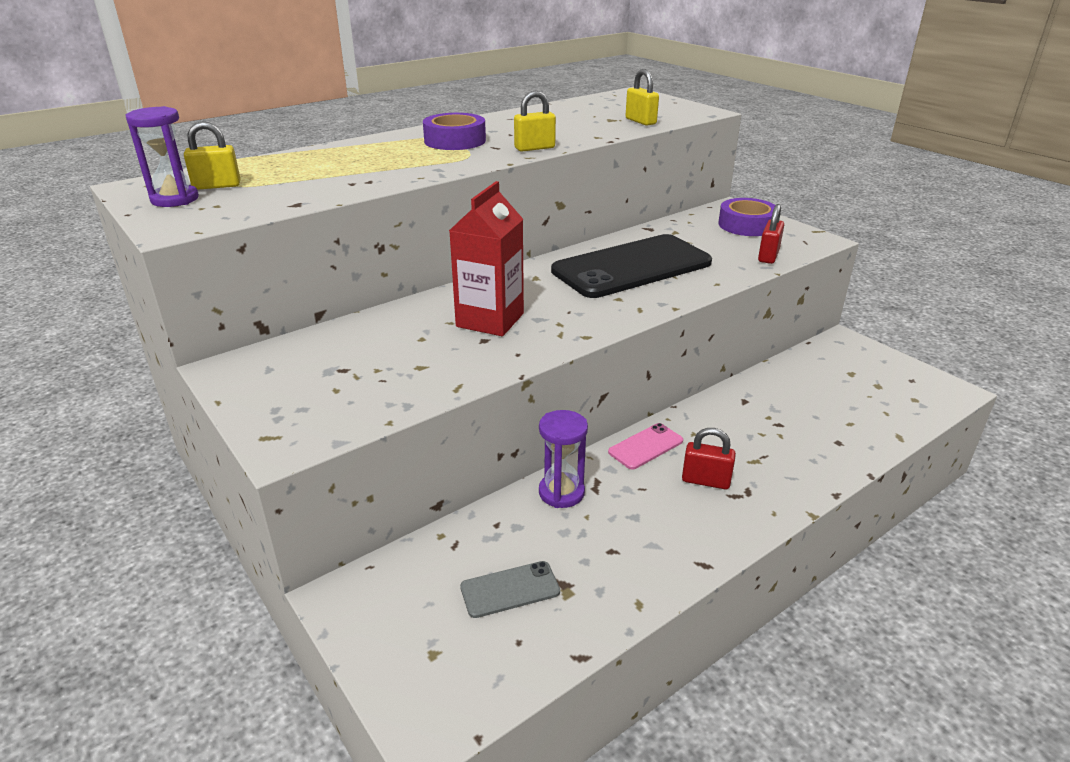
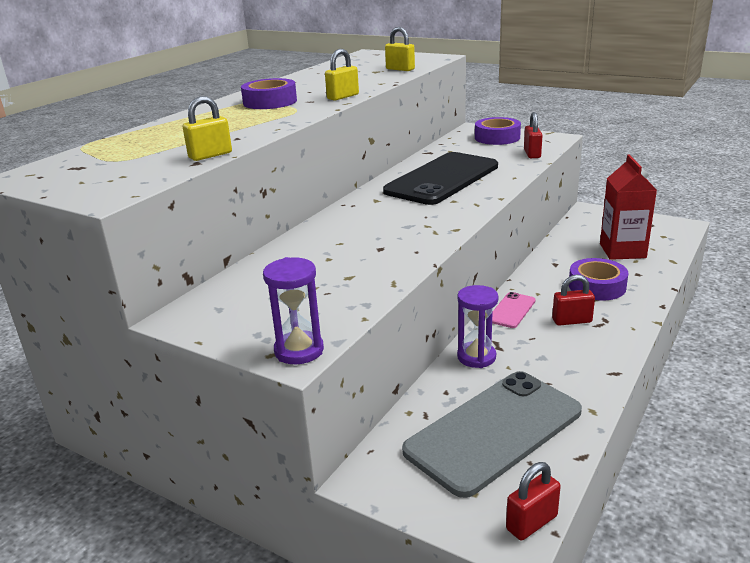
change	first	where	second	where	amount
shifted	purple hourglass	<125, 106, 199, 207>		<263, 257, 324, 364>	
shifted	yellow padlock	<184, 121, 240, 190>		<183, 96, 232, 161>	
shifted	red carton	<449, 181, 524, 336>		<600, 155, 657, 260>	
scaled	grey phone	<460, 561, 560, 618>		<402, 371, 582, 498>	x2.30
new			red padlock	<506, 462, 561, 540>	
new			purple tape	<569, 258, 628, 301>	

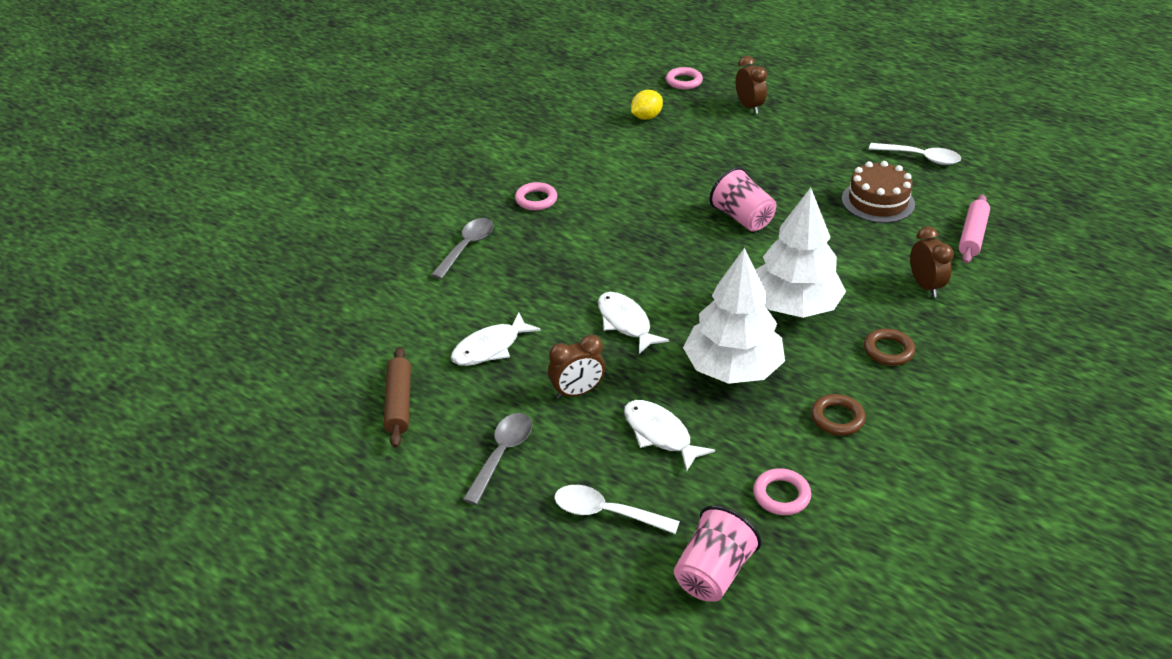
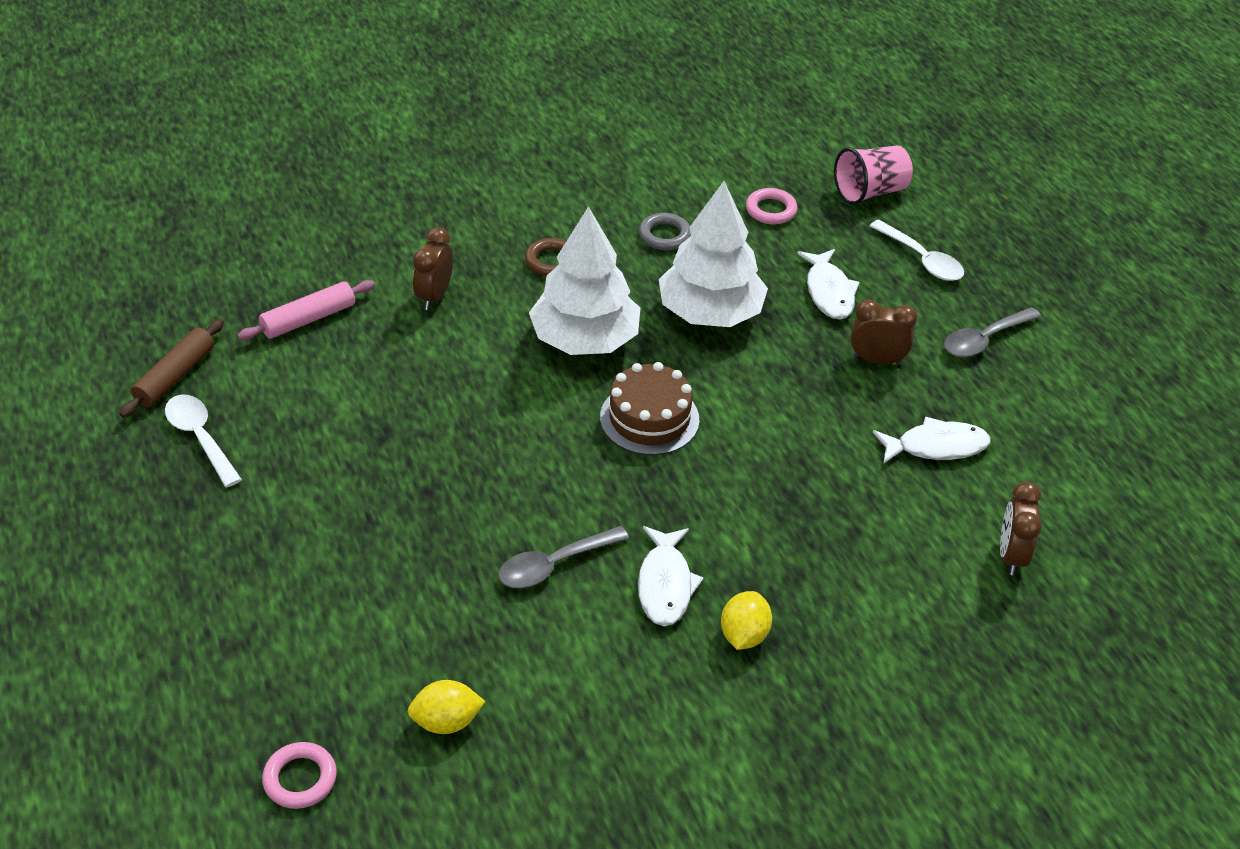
change	first	where	second	where	amount
shifted	brown rolling pin	<384, 347, 411, 448>		<120, 319, 224, 418>	
shifted	grey spoon	<431, 218, 494, 279>		<498, 526, 629, 588>	
swapped	pink ring	<515, 182, 557, 211>	yellow lemon	<721, 591, 772, 650>	
shifted	white fish	<598, 292, 669, 354>		<638, 526, 703, 626>	
gone	pink cup	<709, 167, 776, 231>			
shifted	brown clock	<736, 56, 767, 114>		<1000, 482, 1042, 575>	
repainted	brown ring	<811, 394, 866, 436>	grey ring	<639, 213, 691, 250>	
shifted	brown cake	<842, 161, 915, 223>		<600, 362, 699, 455>	

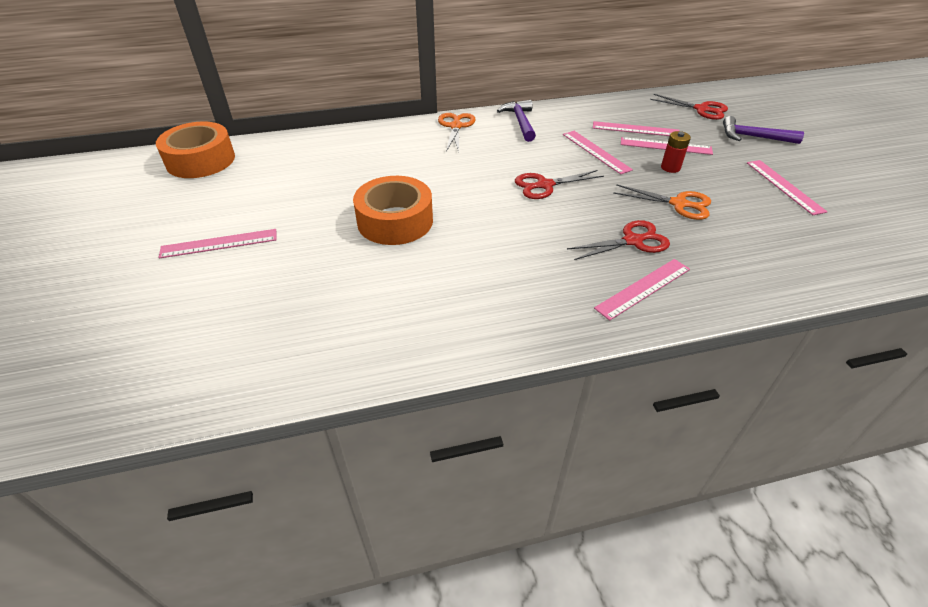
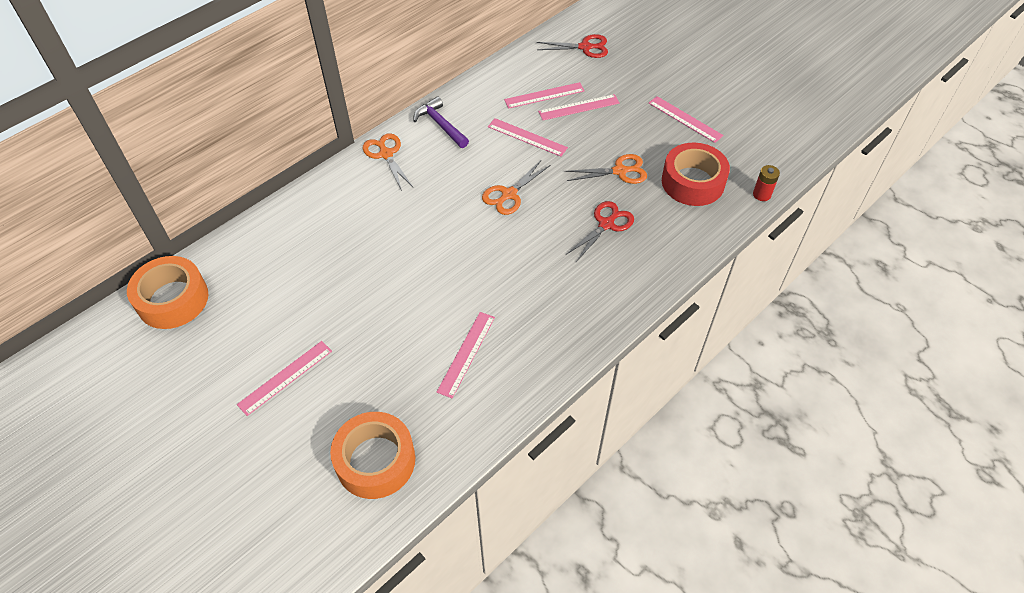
change	first	where	second	where	amount
shifted	orange tape	<353, 176, 433, 245>		<330, 412, 415, 499>	
repainted	red scissors	<515, 170, 604, 199>	orange scissors	<482, 161, 551, 215>	
shifted	pink ruler	<594, 259, 690, 321>		<437, 312, 495, 398>	
shifted	red battery	<661, 131, 691, 173>		<753, 165, 780, 201>	
gone	purple hammer	<723, 116, 804, 144>			
new			red tape	<662, 143, 730, 206>	

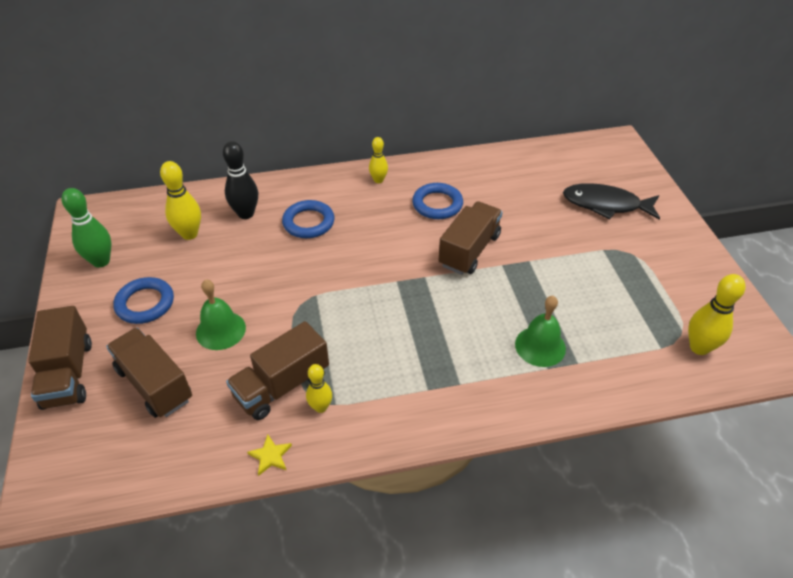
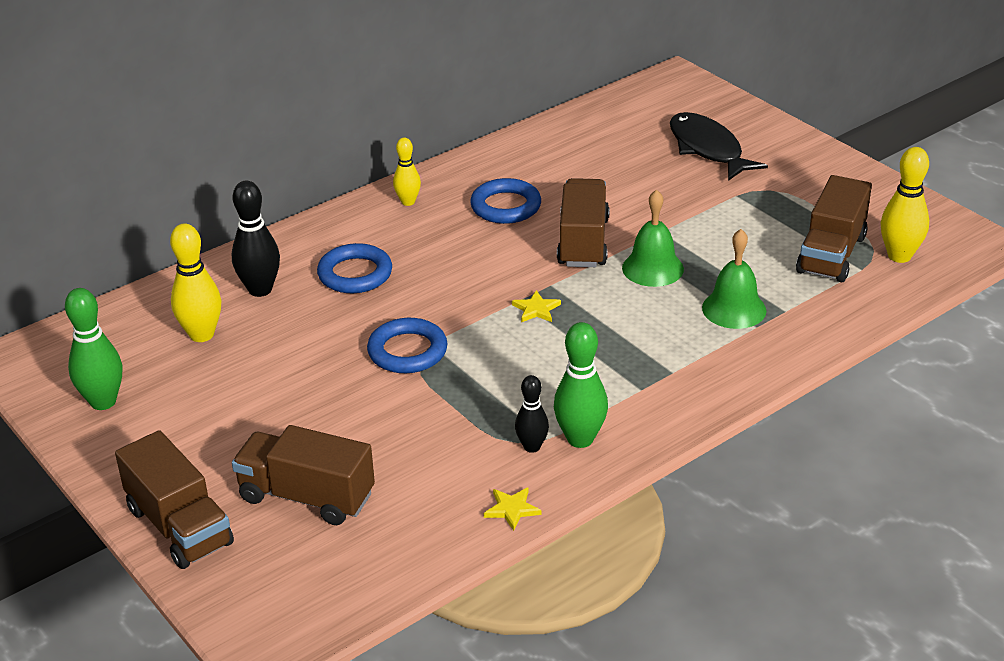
change	first	where	second	where	amount
shifted	blue ring	<113, 277, 174, 324>		<367, 318, 447, 373>	
shifted	green bell	<196, 279, 246, 350>		<622, 189, 684, 287>	
shifted	brown truck	<226, 321, 329, 420>		<796, 175, 872, 282>	
repainted	yellow bowling pin	<306, 364, 332, 413>	black bowling pin	<515, 375, 549, 453>	
rotated	black fish	<563, 183, 660, 220>		<670, 112, 768, 181>	75 degrees clockwise
new			yellow star	<512, 290, 561, 322>	
new			green bowling pin	<554, 322, 608, 448>	

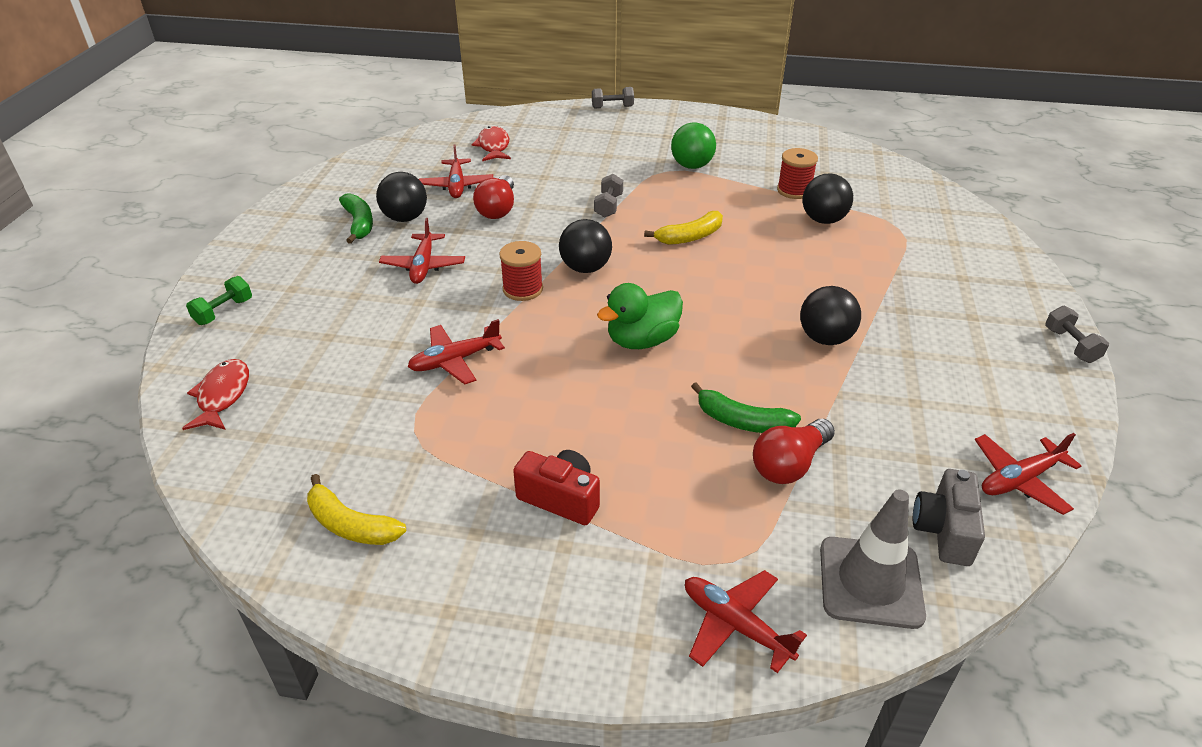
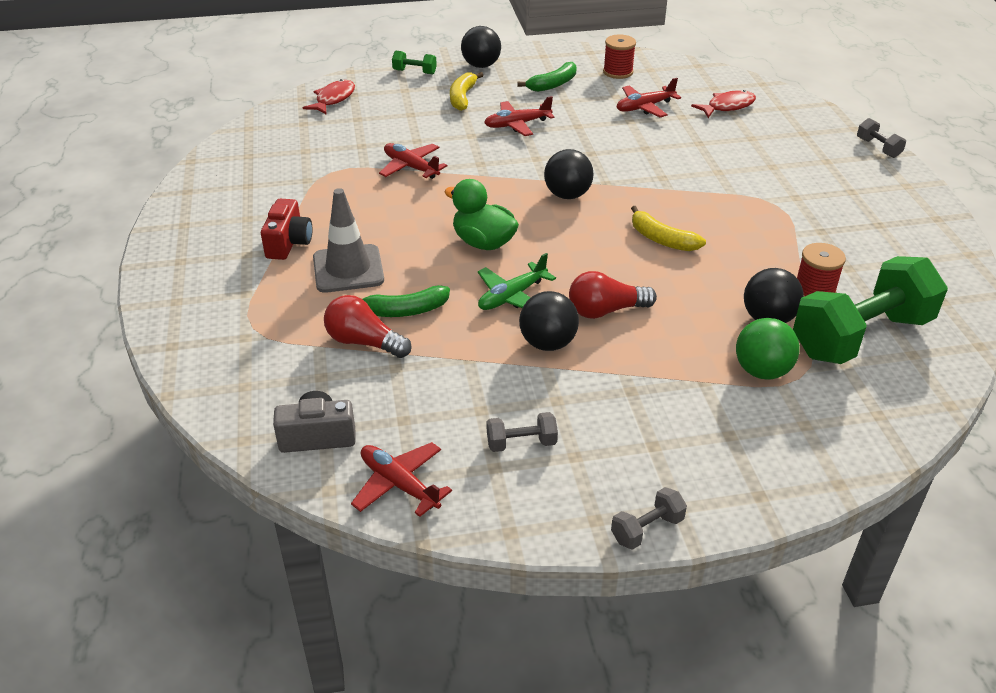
change	first	where	second	where	amount
rotated	red fish	<182, 359, 249, 430>		<303, 79, 355, 115>	45 degrees counterclockwise
shifted	yellow banana	<307, 474, 406, 545>		<450, 72, 484, 111>	
shifted	black ball	<376, 172, 427, 222>		<461, 26, 501, 68>	
shifted	red light bulb	<473, 175, 514, 219>		<569, 271, 657, 319>	
shifted	red spool	<499, 241, 543, 301>		<603, 35, 636, 79>	
shifted	grey dumbbell	<594, 174, 623, 218>		<487, 412, 558, 452>	
shifted	green ball	<671, 122, 716, 169>		<736, 318, 800, 380>	
gone	red plane	<685, 570, 807, 673>			
rotated	green banana	<691, 382, 801, 433>		<363, 285, 450, 317>	105 degrees counterclockwise
shifted	grey traffic cone	<820, 489, 926, 629>		<313, 188, 384, 293>	
new			green plane	<478, 253, 556, 310>	
new			green dumbbell	<793, 256, 948, 364>	

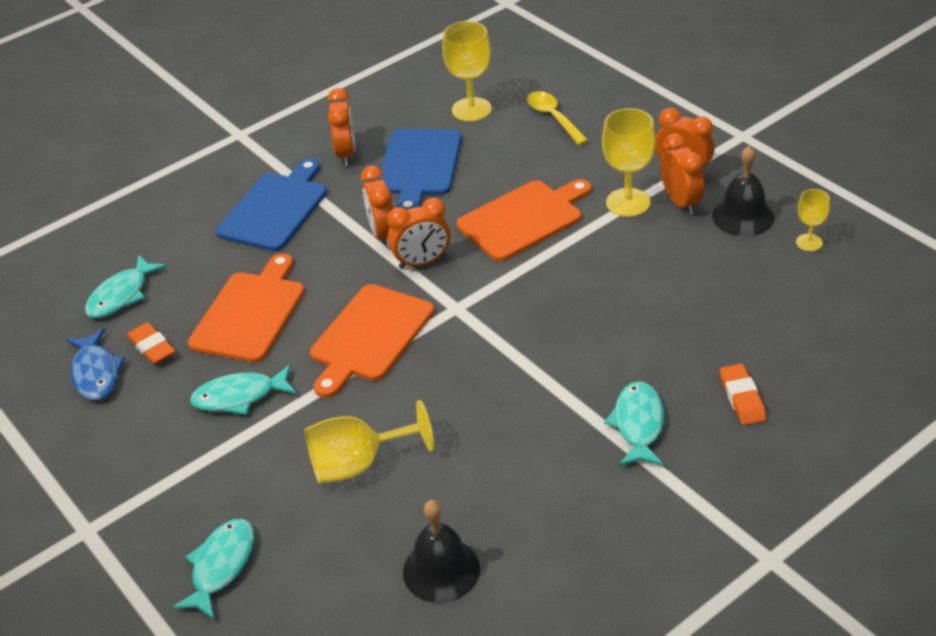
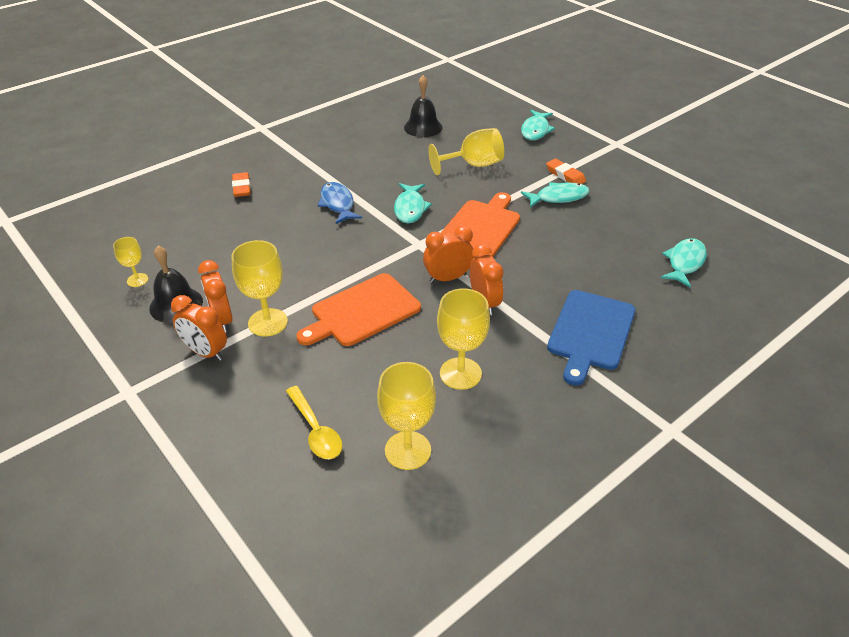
change	first	where	second	where	amount
shifted	blue fish	<66, 328, 125, 400>		<318, 182, 362, 224>	
shifted	orange eraser	<127, 322, 175, 364>		<546, 159, 586, 184>	
gone	orange cutting board	<188, 253, 304, 363>			
gone	orange clock	<328, 88, 356, 166>			
swapped	blue cutting board	<378, 129, 462, 210>	yellow goblet	<437, 288, 490, 390>	
shifted	turquoise fish	<604, 381, 664, 466>		<394, 183, 432, 223>	

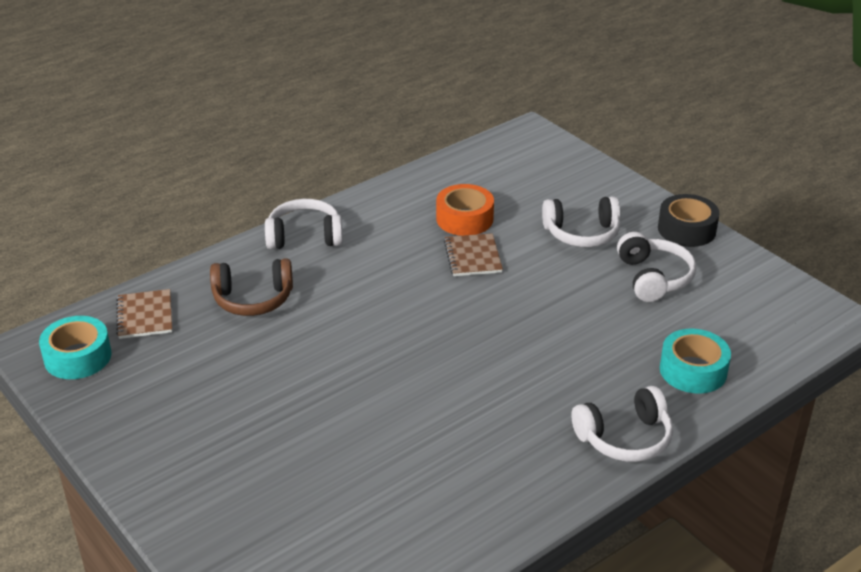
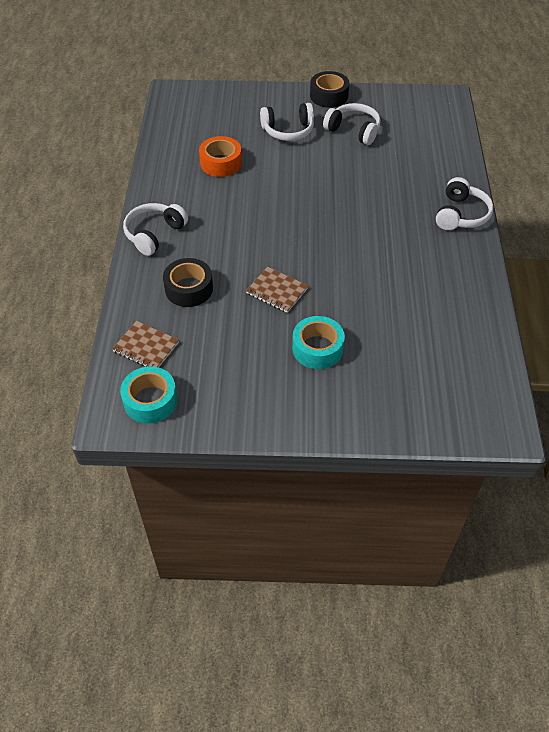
change	first	where	second	where	amount
swapped	brown headphones	<210, 258, 293, 316>	black tape	<163, 258, 213, 307>	
shifted	brown notebook	<444, 233, 503, 276>		<246, 266, 309, 313>	
rotated	white headphones	<542, 196, 621, 247>		<260, 103, 314, 141>	45 degrees clockwise
shifted	turquoise tape	<660, 329, 731, 394>		<292, 316, 345, 369>	

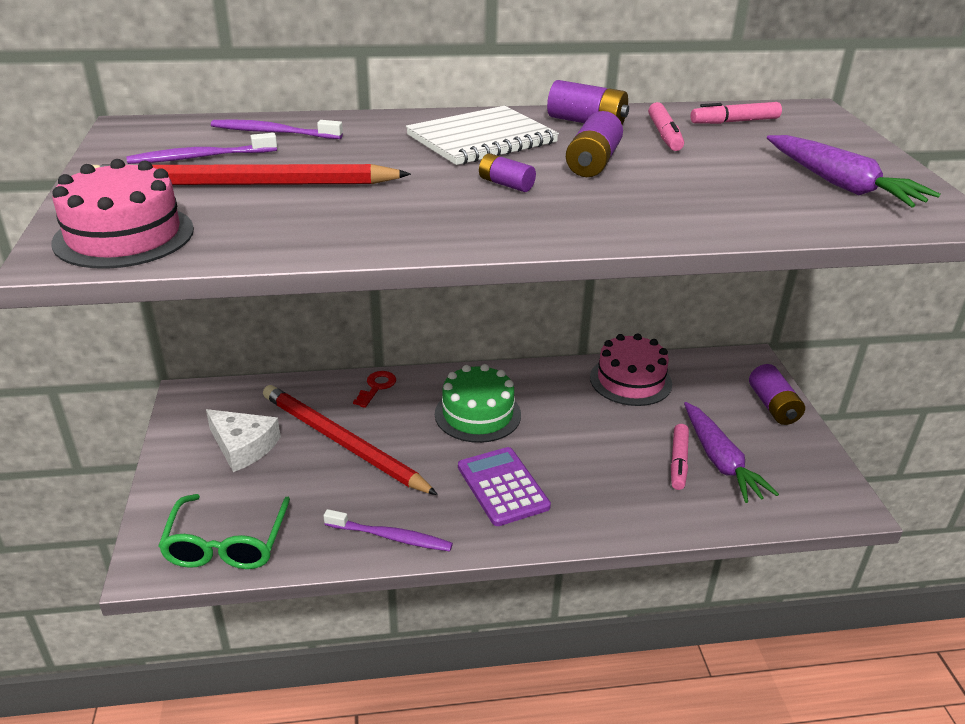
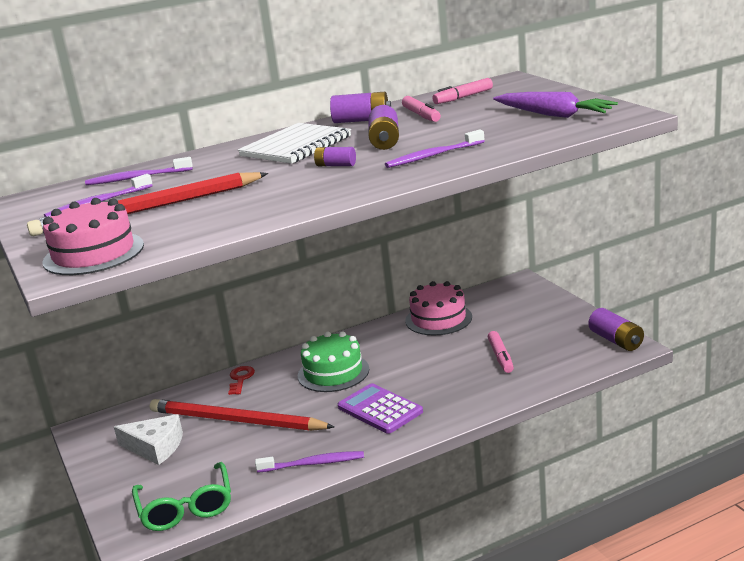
change	first	where	second	where	amount
gone	purple carrot	<684, 402, 779, 503>			
shifted	purple battery	<749, 364, 805, 425>		<588, 308, 644, 351>	
new			purple toothbrush	<385, 129, 485, 168>	

